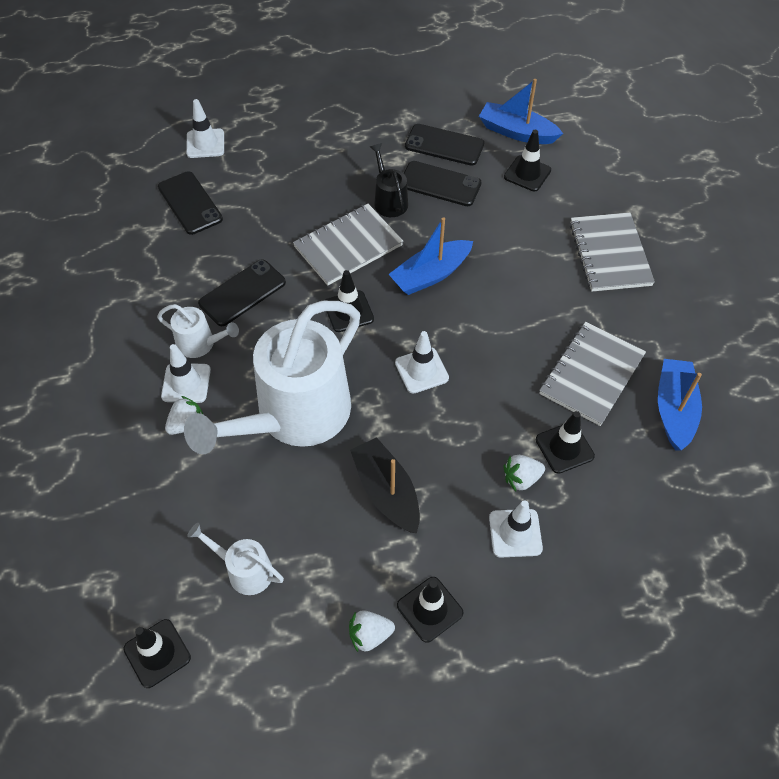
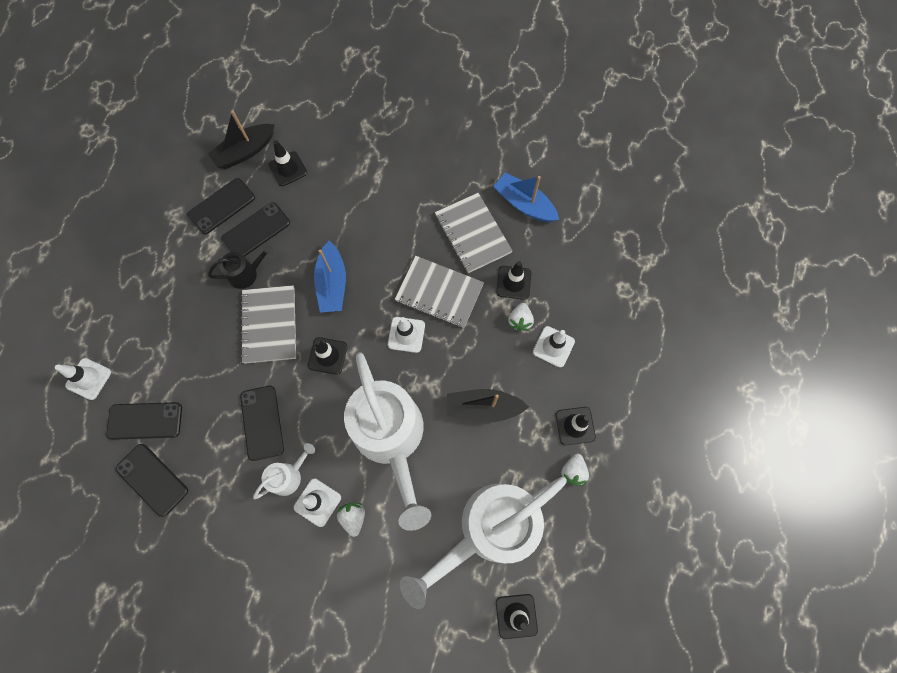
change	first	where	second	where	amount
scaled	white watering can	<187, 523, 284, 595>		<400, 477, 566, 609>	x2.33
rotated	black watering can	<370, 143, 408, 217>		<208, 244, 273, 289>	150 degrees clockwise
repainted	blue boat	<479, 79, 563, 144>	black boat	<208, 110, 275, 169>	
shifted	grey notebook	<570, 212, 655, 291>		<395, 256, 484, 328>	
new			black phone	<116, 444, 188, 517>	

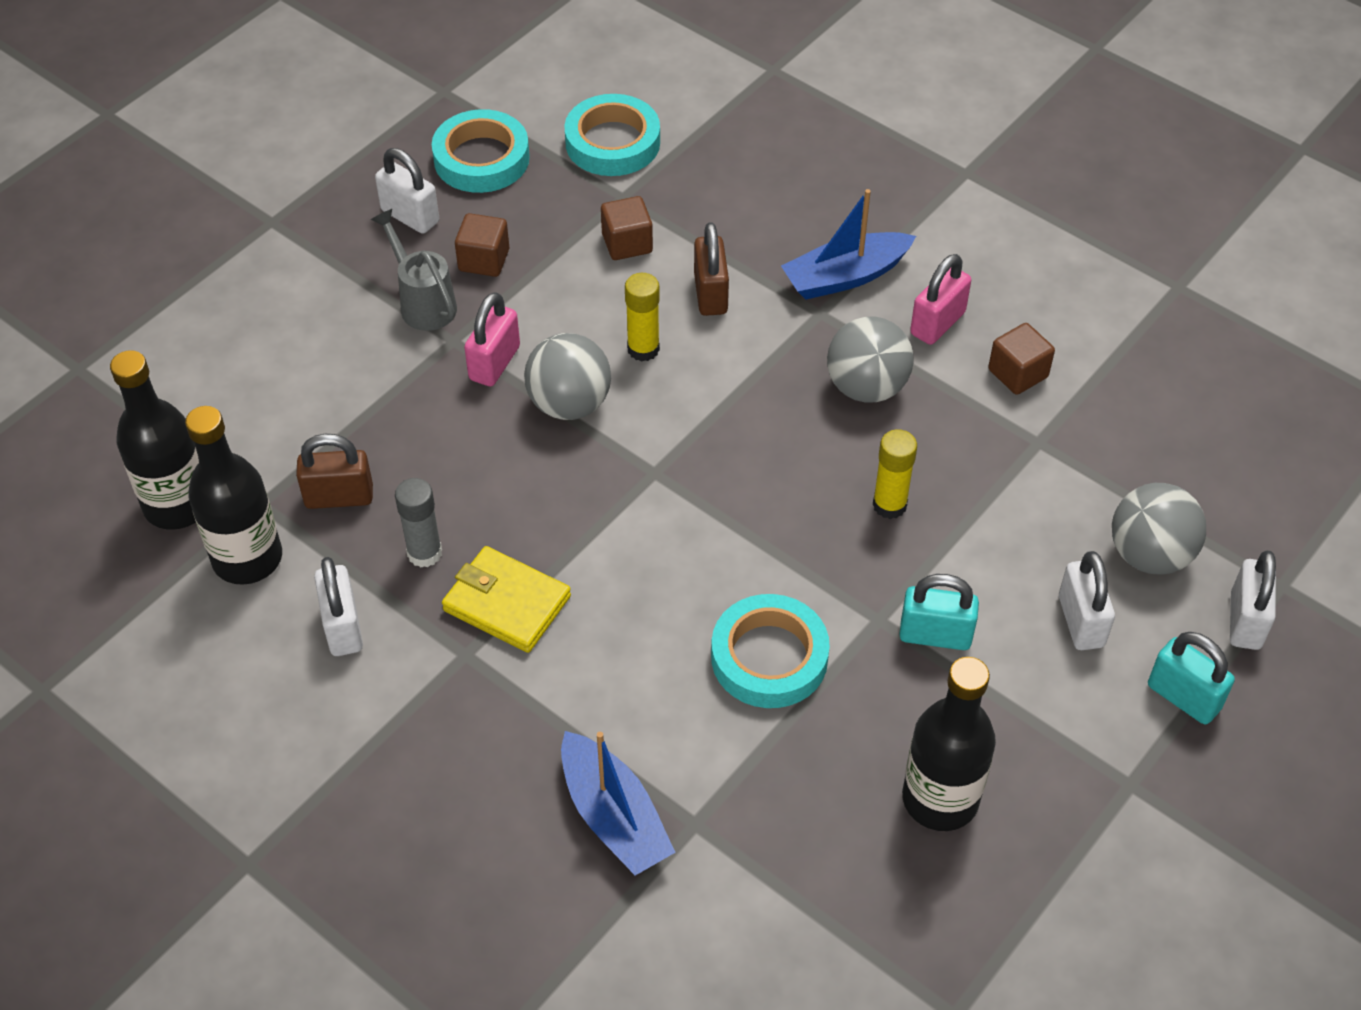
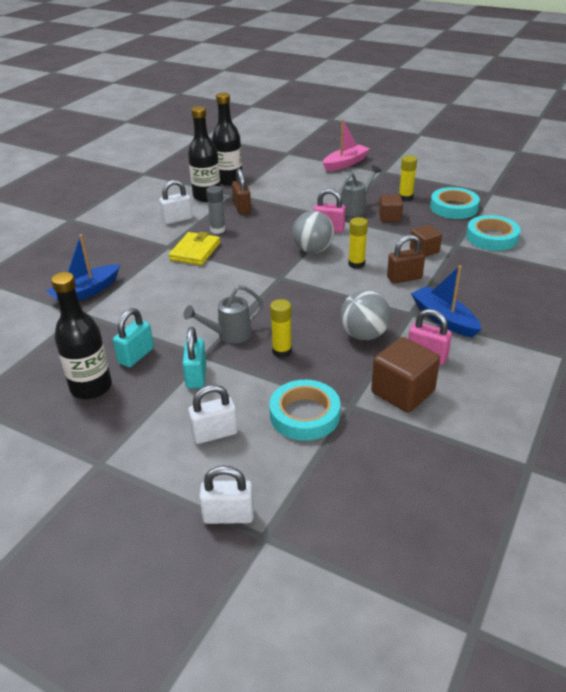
change	first	where	second	where	amount
swapped	white padlock	<375, 148, 439, 234>	yellow glue stick	<399, 155, 417, 201>	
shifted	turquoise tape	<711, 594, 830, 708>		<270, 380, 341, 441>	
scaled	brown cube	<988, 323, 1055, 395>		<371, 337, 440, 413>	x1.63
gone	grey ball	<1112, 483, 1206, 575>			
shifted	turquoise padlock	<1148, 632, 1235, 724>		<113, 308, 154, 367>	
new			grey watering can	<183, 285, 263, 343>	
new			pink boat	<323, 119, 370, 172>	

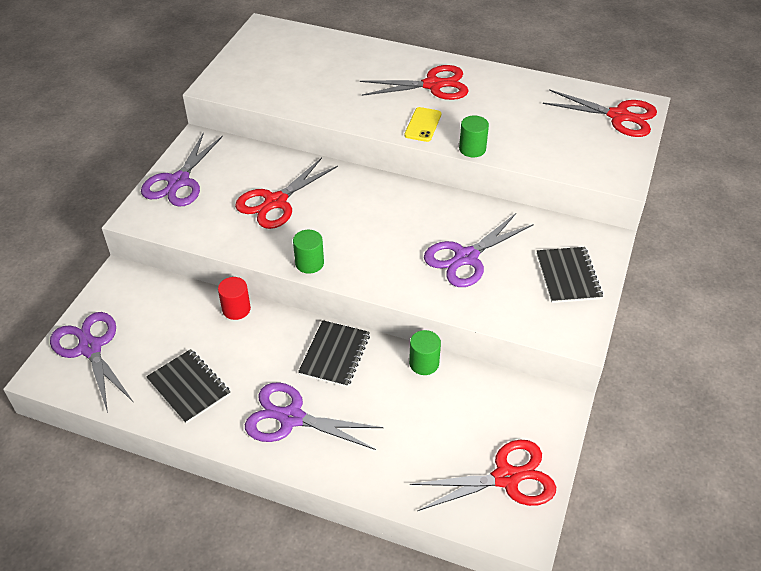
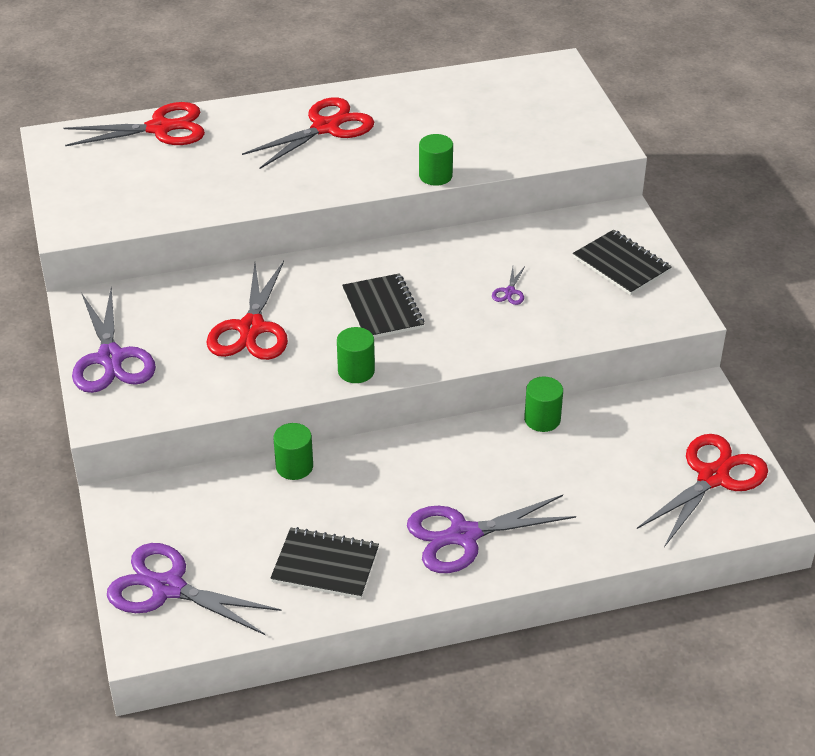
change	first	where	second	where	amount
repainted	red cylinder	<218, 277, 251, 320>	green cylinder	<273, 423, 313, 480>	
shifted	black notebook	<298, 320, 370, 387>		<342, 273, 424, 338>	
gone	yellow phone	<404, 107, 441, 142>			
scaled	purple scissors	<424, 213, 534, 287>		<492, 266, 525, 305>	x0.42
shifted	red scissors	<543, 89, 657, 137>		<64, 102, 205, 146>	

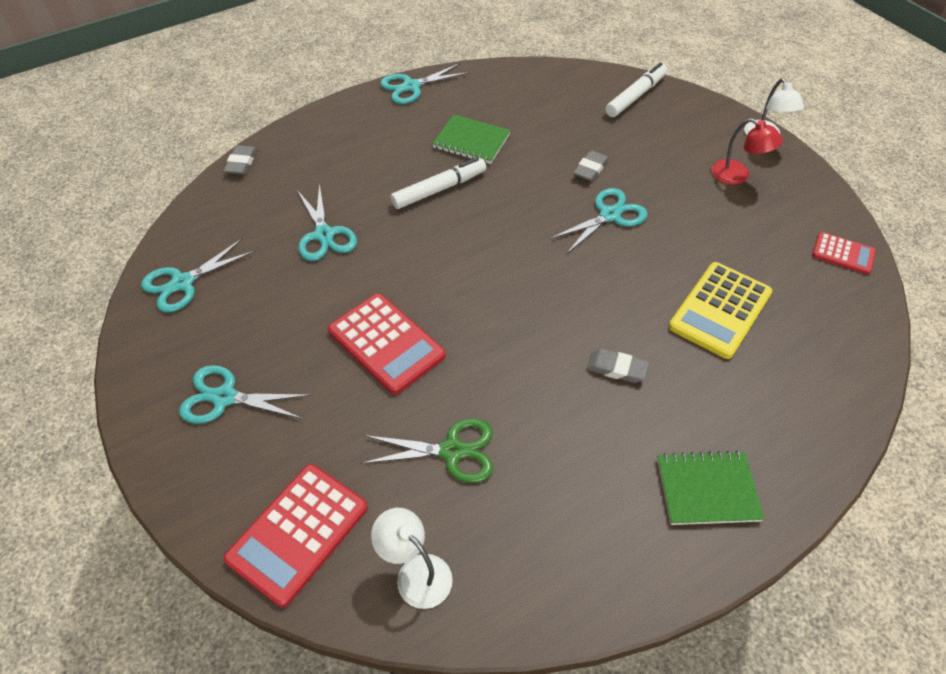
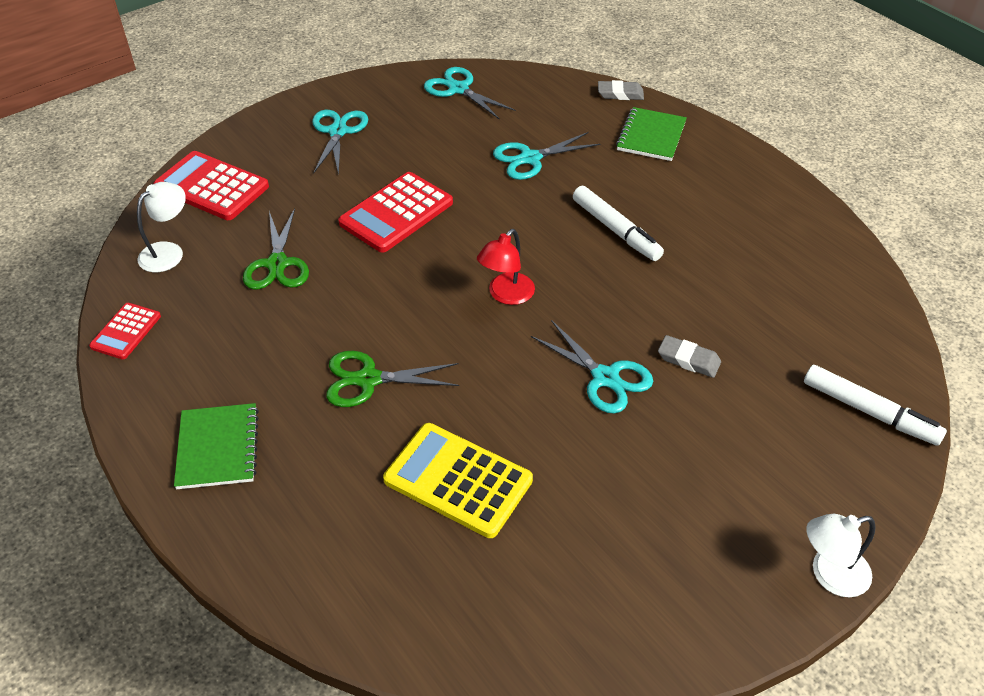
change	first	where	second	where	amount
gone	turquoise scissors	<380, 63, 470, 104>			
shifted	green notebook	<432, 114, 511, 164>		<616, 107, 687, 161>	
swapped	grey eraser	<587, 349, 649, 383>	green scissors	<326, 351, 459, 407>	
shifted	red lamp	<711, 118, 783, 185>		<477, 229, 535, 305>	
shifted	red calculator	<812, 232, 876, 274>		<89, 303, 161, 359>	

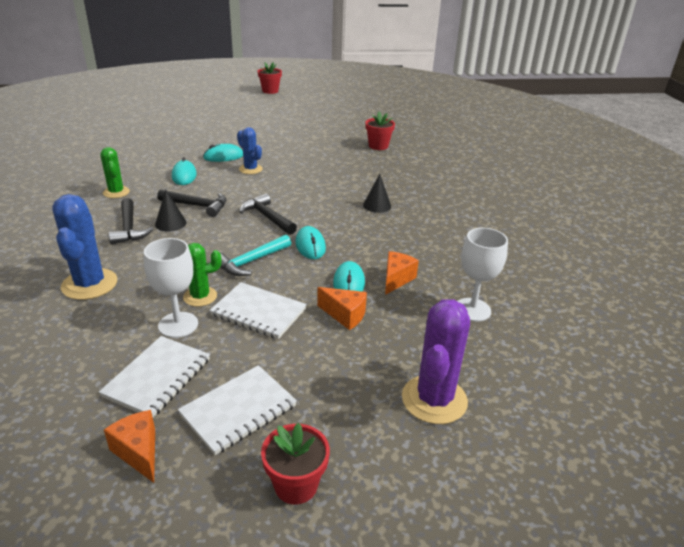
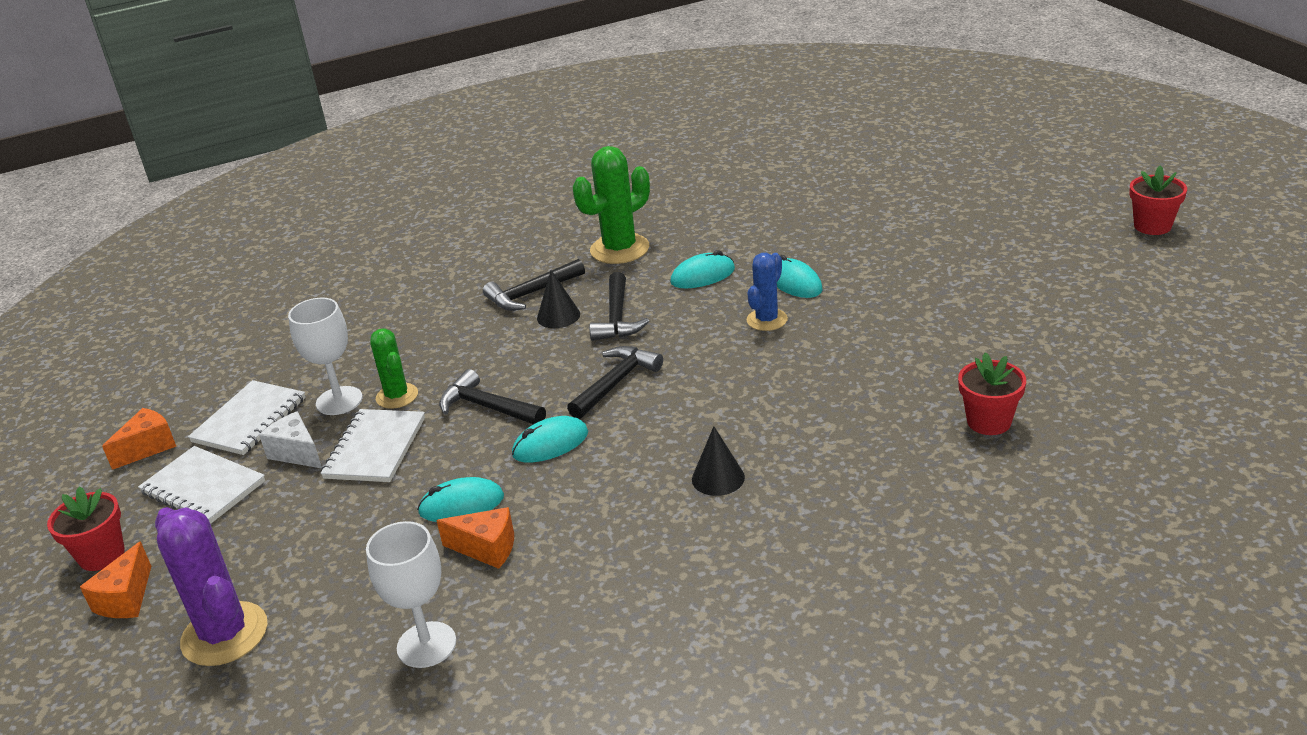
change	first	where	second	where	amount
gone	blue cactus	<52, 194, 117, 300>			
rotated	white notebook	<99, 336, 210, 417>		<188, 380, 306, 455>	75 degrees counterclockwise
scaled	green cactus	<100, 147, 130, 198>		<573, 146, 650, 264>	x1.62
repainted	turquoise hammer	<219, 235, 291, 276>	black hammer	<439, 369, 546, 424>	
shifted	orange cheese	<317, 287, 367, 330>		<80, 541, 151, 618>	
rotated	purple cactus	<402, 299, 470, 424>		<155, 507, 267, 666>	45 degrees clockwise
new			white cheese	<259, 411, 322, 468>	

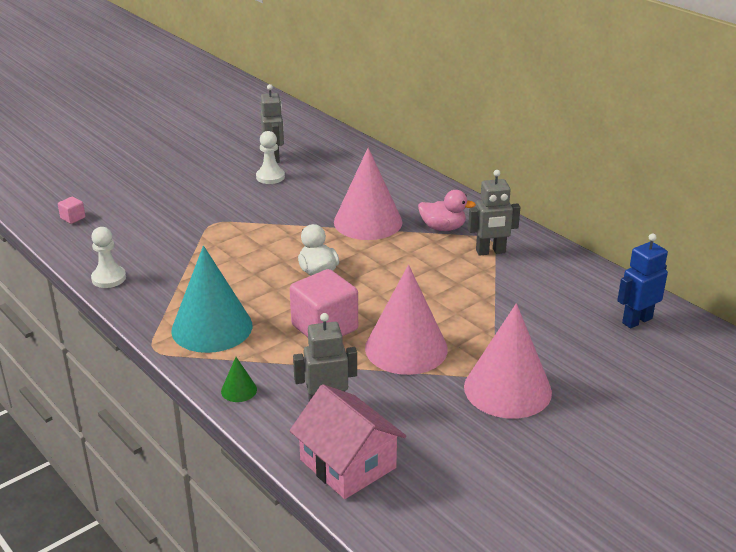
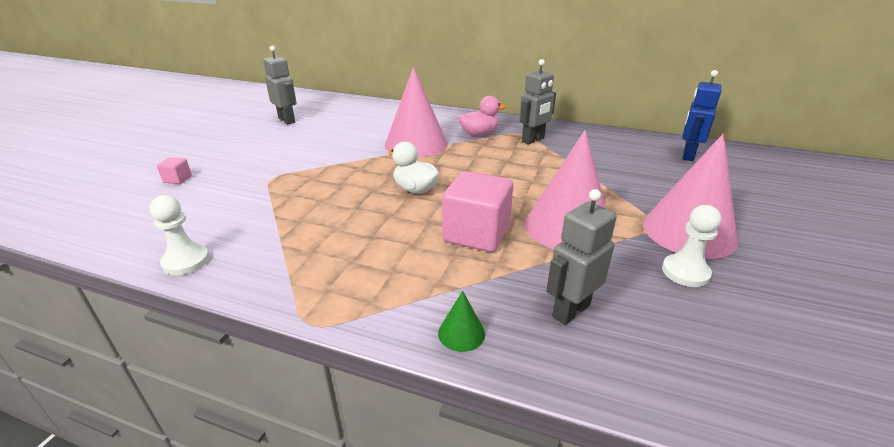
change	first	where	second	where	amount
shifted	pink cube	<58, 197, 85, 224>		<157, 157, 192, 184>	
gone	turquoise cone	<171, 246, 252, 353>			
shifted	white pawn	<256, 131, 285, 184>		<662, 205, 721, 287>	
gone	pink house	<289, 384, 406, 499>			

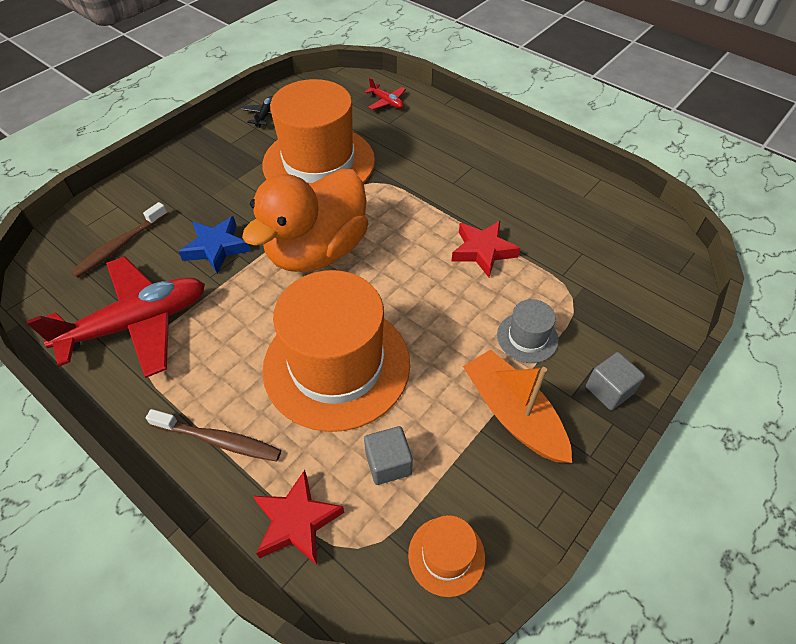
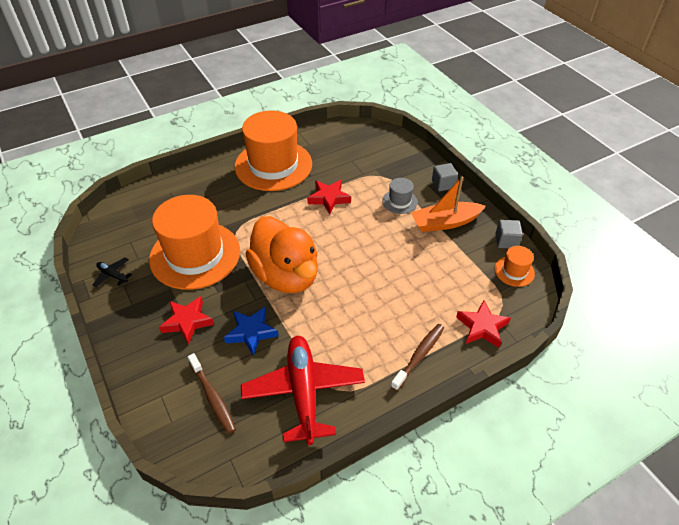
change	first	where	second	where	amount
shifted	orange hat	<262, 270, 410, 432>		<235, 110, 312, 191>	
gone	red plane	<364, 78, 406, 110>			
shifted	grey cube	<364, 426, 413, 485>		<495, 220, 523, 248>	
new			red star	<159, 296, 214, 345>	

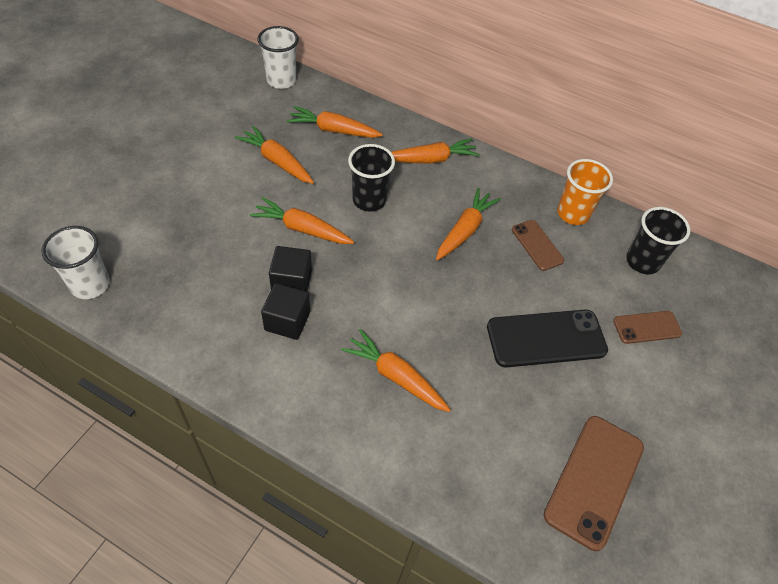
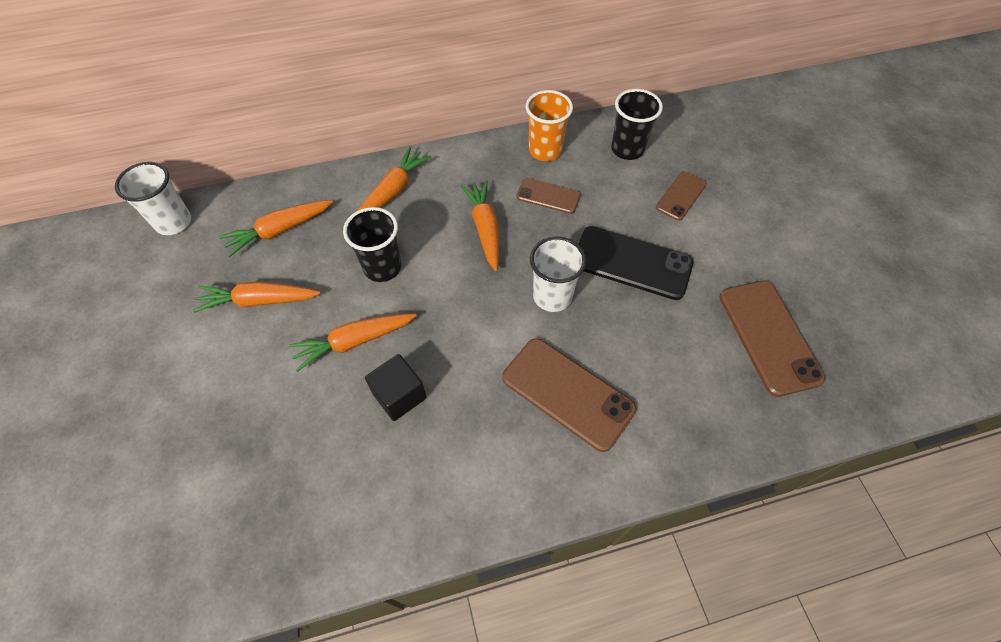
change	first	where	second	where	amount
shifted	white cup	<41, 226, 110, 299>		<530, 236, 586, 312>	
gone	black cube	<261, 283, 310, 340>			
swapped	orange carrot	<341, 329, 450, 412>	brown phone	<502, 338, 636, 452>	
rotated	black phone	<487, 310, 608, 368>		<578, 226, 694, 300>	75 degrees clockwise

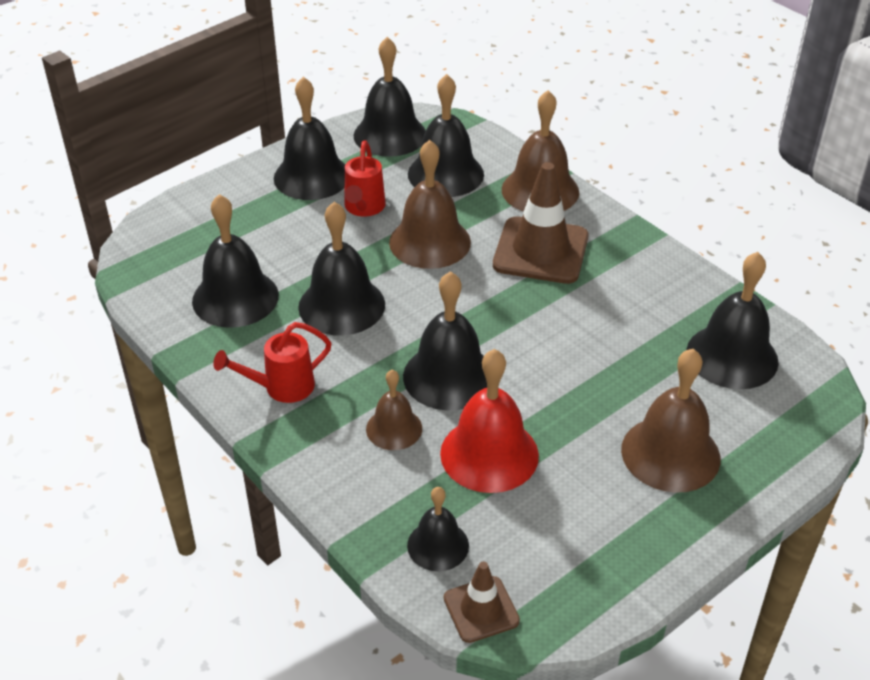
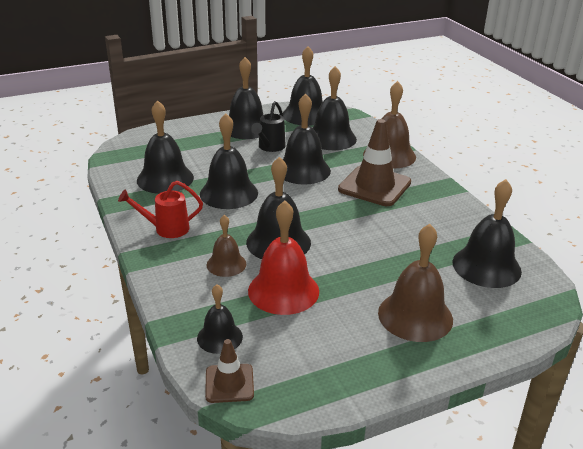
change	first	where	second	where	amount
repainted	red watering can	<345, 140, 386, 216>	black watering can	<251, 101, 286, 152>	
repainted	brown bell	<389, 140, 471, 269>	black bell	<283, 93, 331, 185>	

